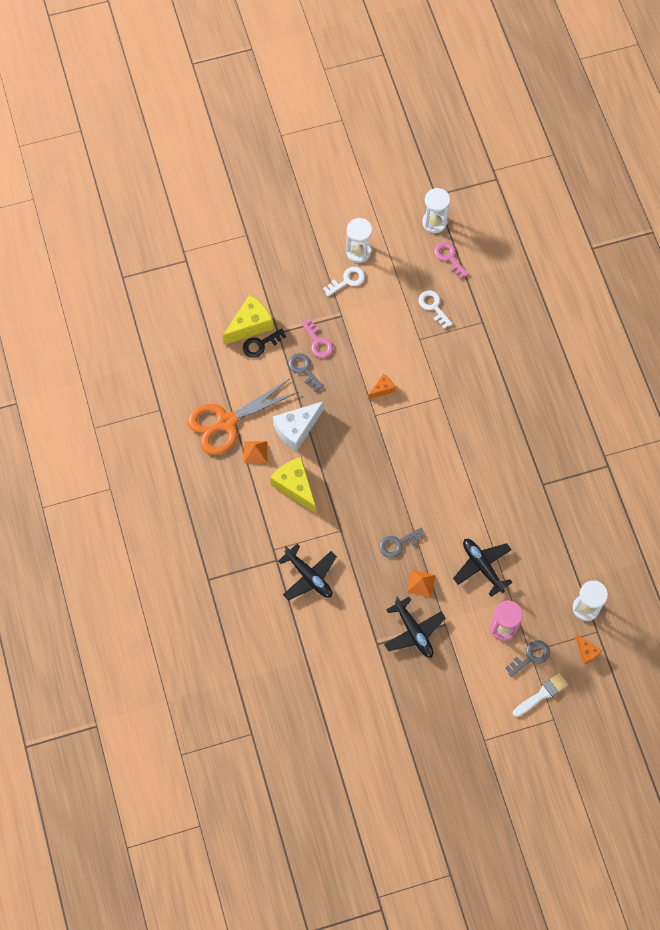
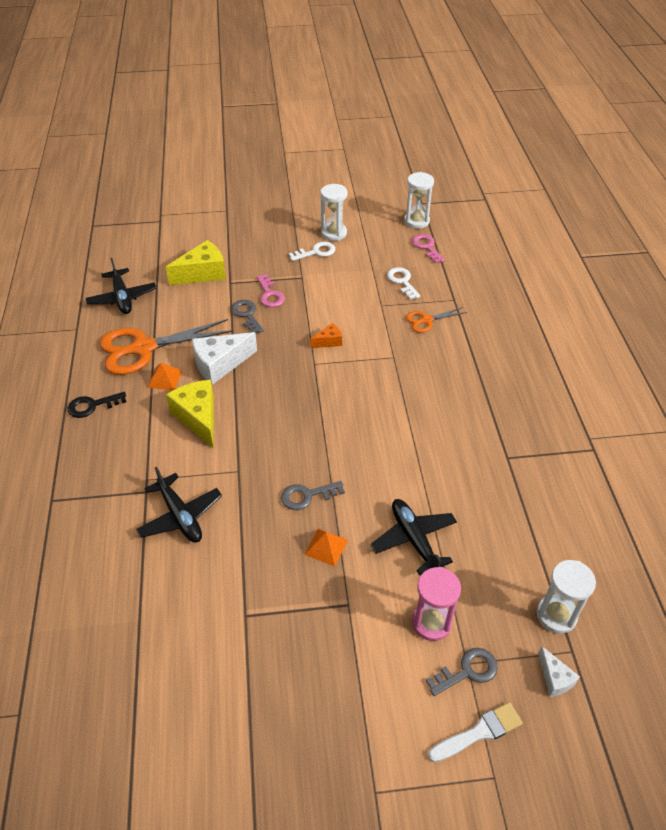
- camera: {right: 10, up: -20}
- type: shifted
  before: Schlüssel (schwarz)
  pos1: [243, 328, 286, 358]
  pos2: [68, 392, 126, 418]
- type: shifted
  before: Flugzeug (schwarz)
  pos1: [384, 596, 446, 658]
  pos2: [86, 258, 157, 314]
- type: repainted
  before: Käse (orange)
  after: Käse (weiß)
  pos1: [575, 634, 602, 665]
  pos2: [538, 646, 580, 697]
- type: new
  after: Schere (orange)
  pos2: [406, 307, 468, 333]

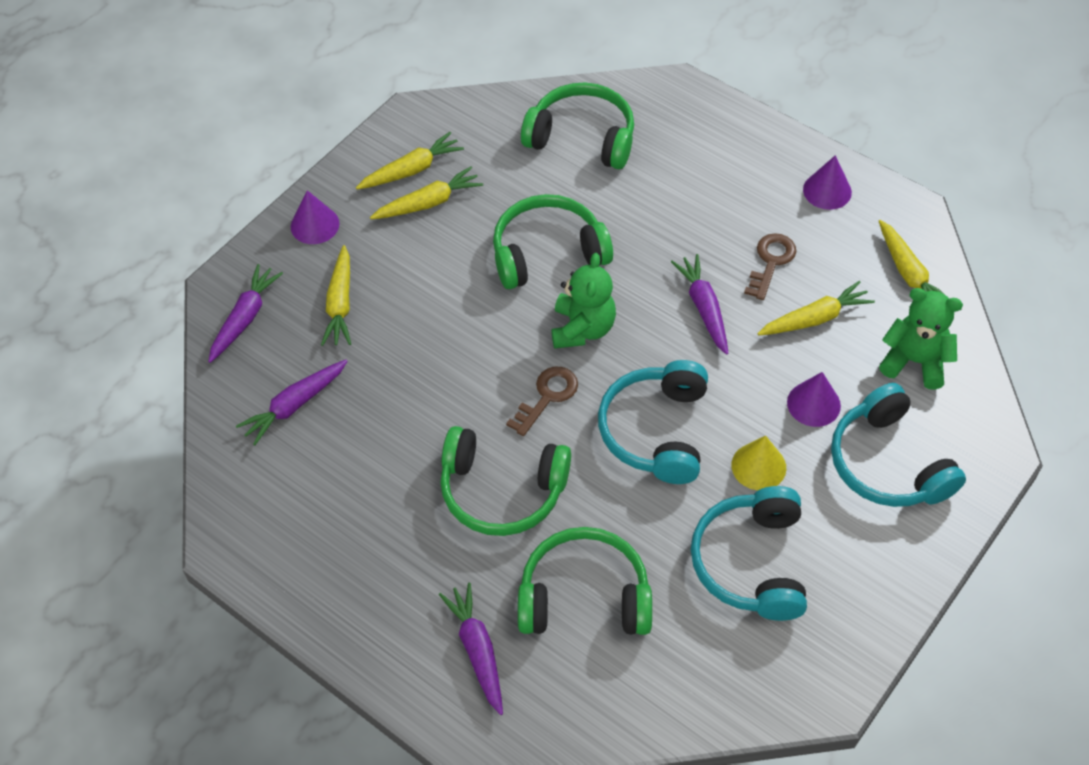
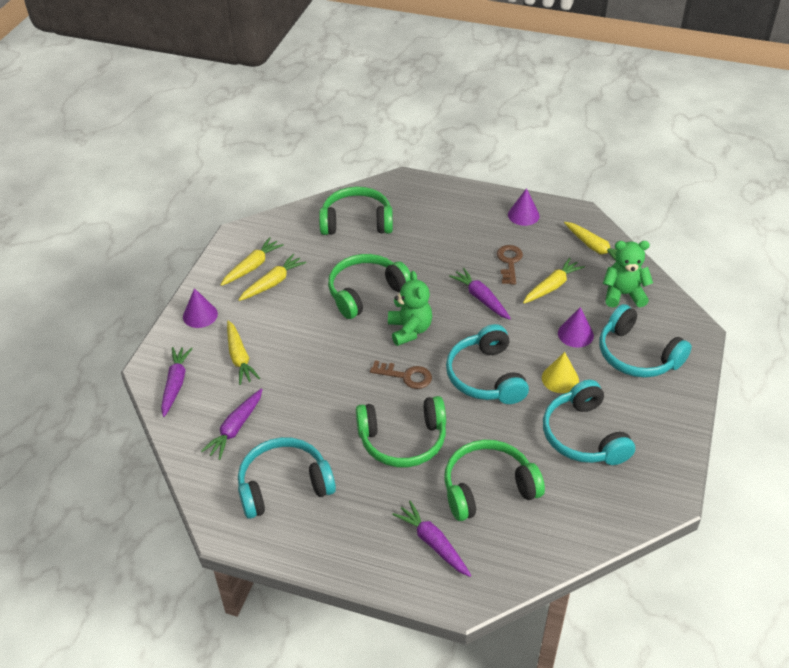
- camera: {right: -20, up: -10}
- type: rotated
  before: Schlüssel (braun)
  pos1: [506, 367, 578, 436]
  pos2: [370, 361, 432, 389]
  turn: 90
- type: new
  after: Kopfhörer (türkis)
  pos2: [238, 437, 336, 519]

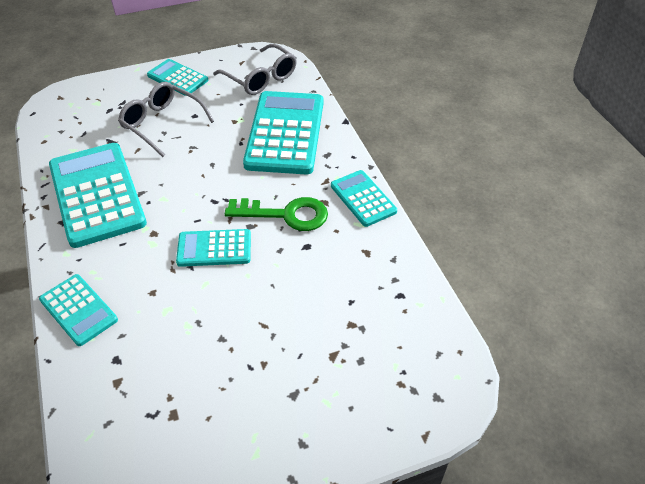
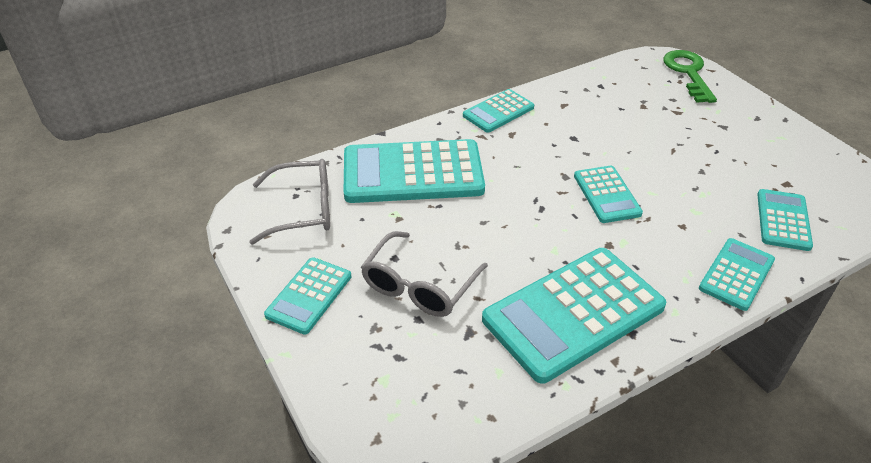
- camera: {right: -100, up: -5}
- type: rotated
  before: Brille (grau)
  pos1: [213, 44, 297, 95]
  pos2: [249, 159, 330, 245]
  turn: 45
- type: shifted
  before: Schlüssel (grün)
  pos1: [225, 197, 328, 231]
  pos2: [663, 50, 717, 103]
- type: new
  after: Taschenrechner (türkis)
  pos2: [757, 189, 813, 251]

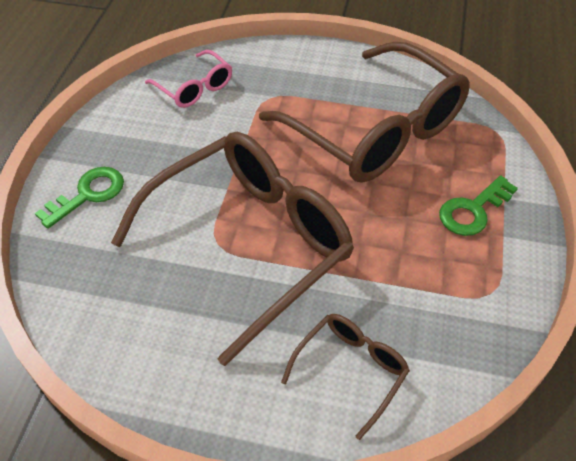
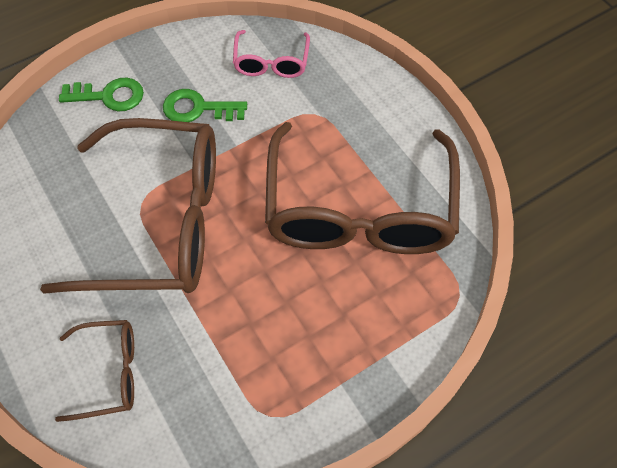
- camera: {right: 45, up: 10}
- type: shifted
  before: Schlüssel (grün)
  pos1: [439, 176, 518, 236]
  pos2: [163, 89, 247, 122]

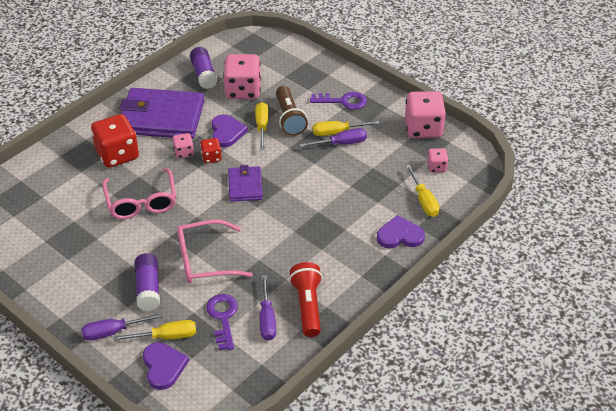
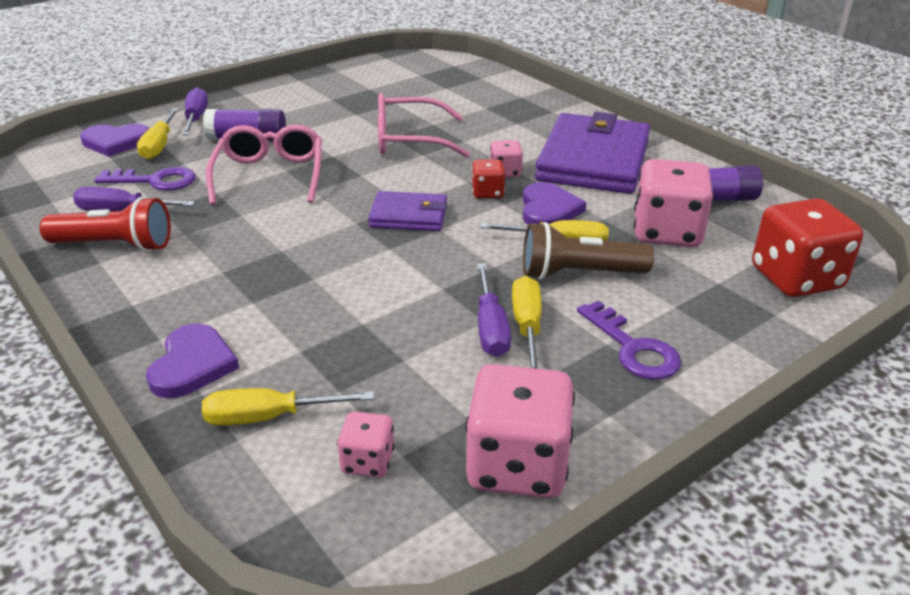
- camera: {right: 100, up: -10}
- type: shifted
  before: Spielwürfel (rot)
  pos1: [91, 114, 139, 168]
  pos2: [752, 198, 863, 297]
- type: rotated
  before: Herz (lila)
  pos1: [211, 114, 248, 147]
  pos2: [523, 182, 586, 225]
  turn: -90
- type: rotated
  before: Schlüssel (lila)
  pos1: [310, 92, 367, 109]
  pos2: [577, 301, 681, 380]
  turn: -45

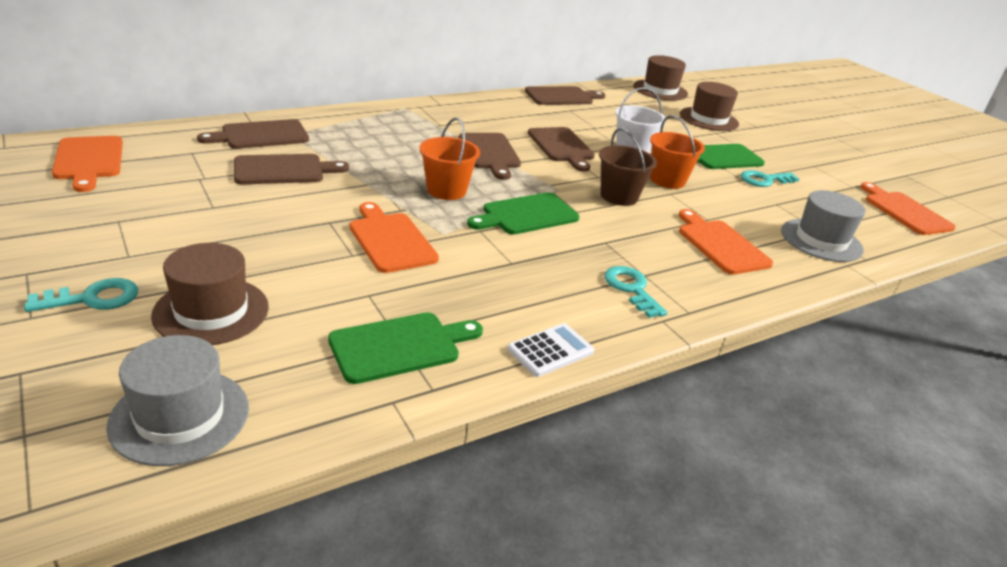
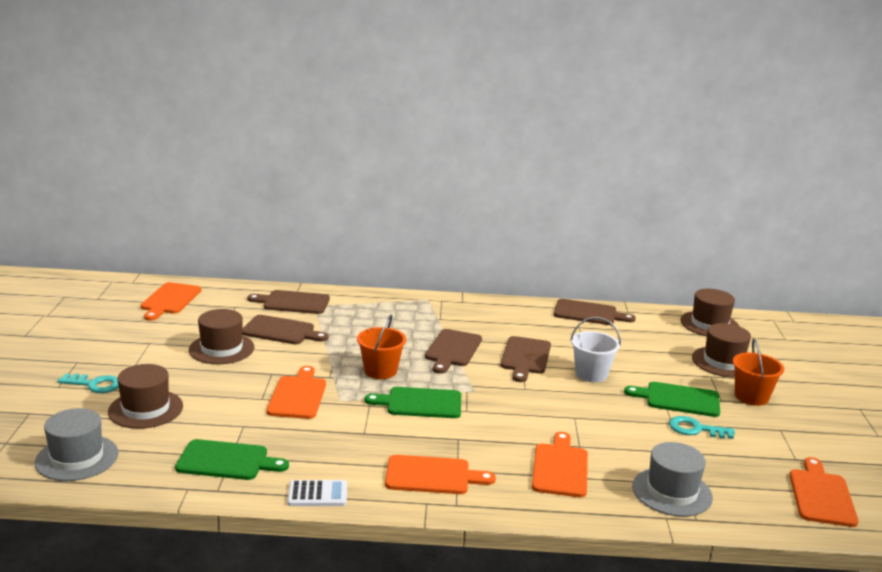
- camera: {right: 35, up: -10}
- type: gone
  before: Eimer (braun)
  pos1: [599, 128, 657, 206]
- type: swapped
  before: Schlüssel (türkis)
  after: Schneidebrett (orange)
  pos1: [604, 266, 668, 318]
  pos2: [385, 455, 496, 494]
- type: shifted
  before: Eimer (orange)
  pos1: [650, 115, 705, 189]
  pos2: [733, 339, 784, 406]
- type: new
  after: Hut (braun)
  pos2: [189, 309, 255, 364]

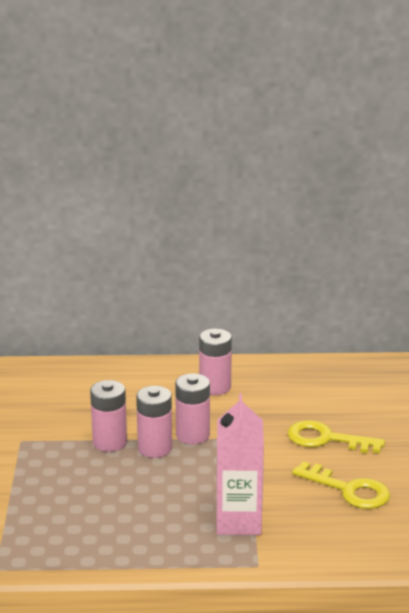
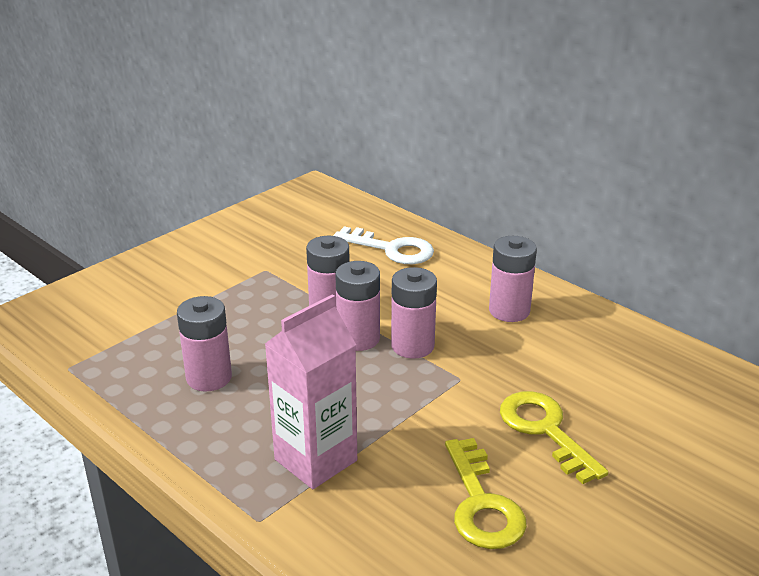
- camera: {right: 45, up: 5}
- type: new
  after: Batterie (rosa)
  pos2: [177, 296, 232, 392]
- type: new
  after: Schlüssel (weiß)
  pos2: [333, 226, 434, 264]

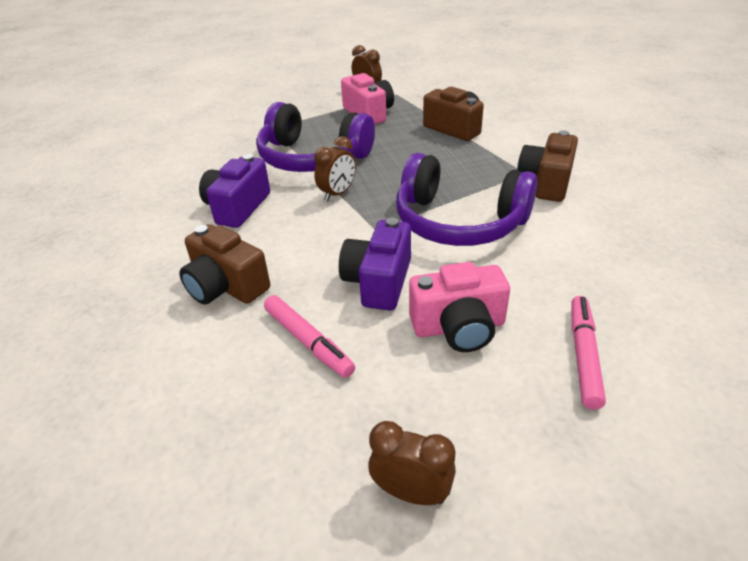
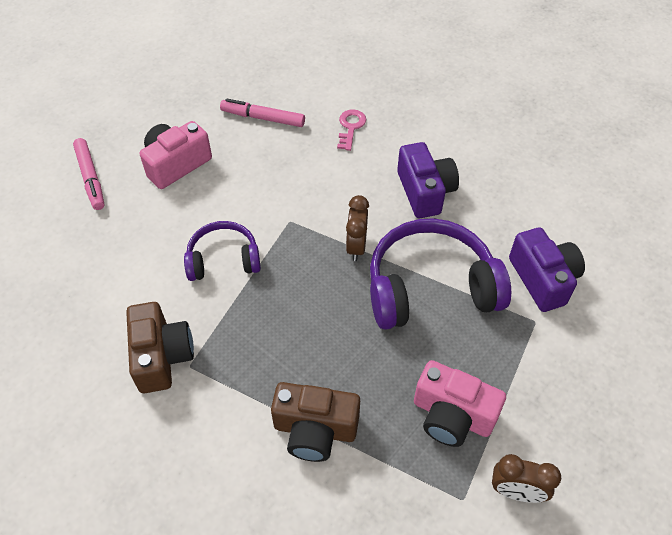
- camera: {right: 145, up: 15}
- type: swapped
  before: Kamera (braun)
  after: Schlüssel (rosa)
  pos1: [179, 224, 270, 305]
  pos2: [337, 109, 366, 151]
- type: shifted
  before: Kamera (lila)
  pos1: [339, 218, 411, 310]
  pos2: [509, 227, 585, 312]
- type: gone
  before: Wecker (braun)
  pos1: [368, 421, 456, 505]
- type: scaled
  before: Kopfhörer (lila)
  pos1: [396, 153, 538, 246]
  pos2: [184, 221, 261, 281]
  scale: 0.58

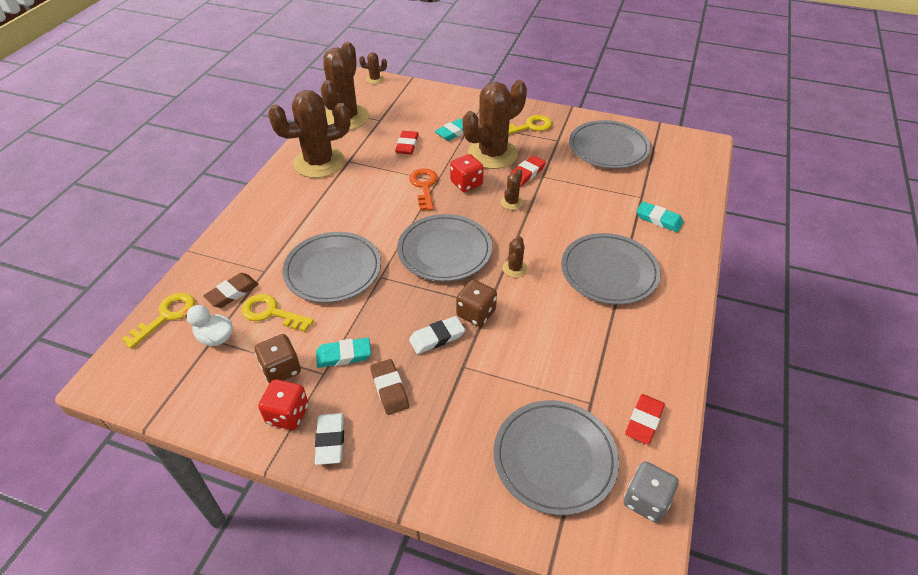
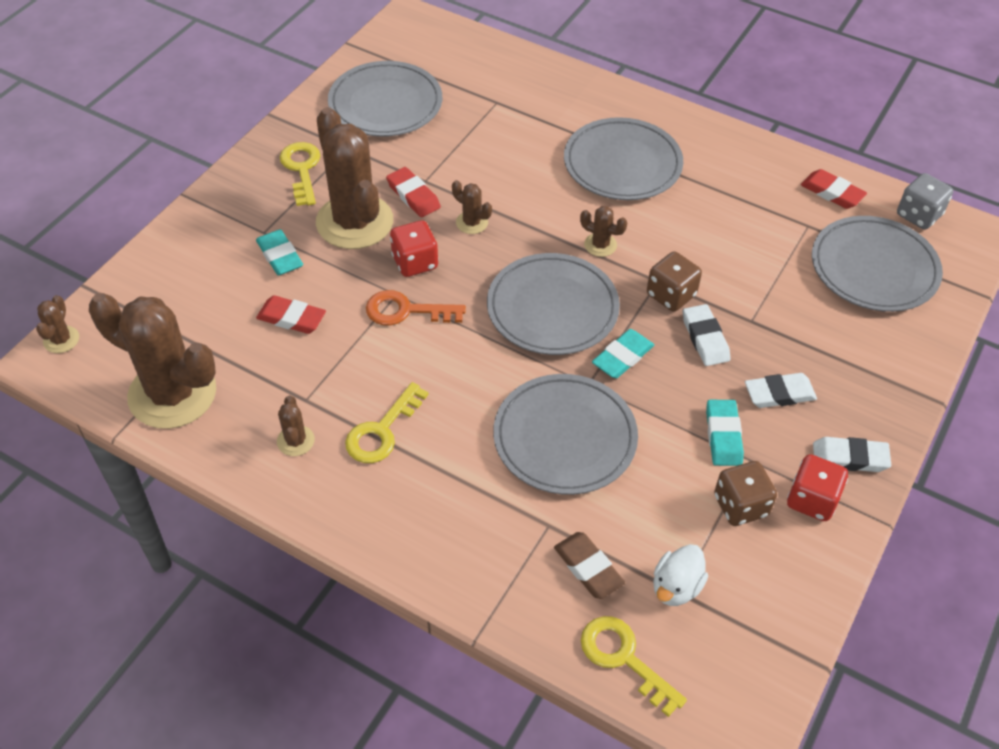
- camera: {right: -80, up: 5}
- type: shifted
  before: Schlüssel (gelb)
  pos1: [242, 294, 314, 332]
  pos2: [345, 382, 429, 463]
- type: scaled
  before: Kaktus (braun)
  pos1: [268, 90, 351, 178]
  pos2: [277, 395, 315, 456]
  scale: 0.42
- type: repainted
  before: Radiergummi (braun)
  after: Radiergummi (weiß)
  pos1: [370, 359, 409, 415]
  pos2: [745, 373, 817, 408]
- type: shifted
  before: Radiergummi (türkis)
  pos1: [636, 201, 684, 232]
  pos2: [592, 329, 654, 378]

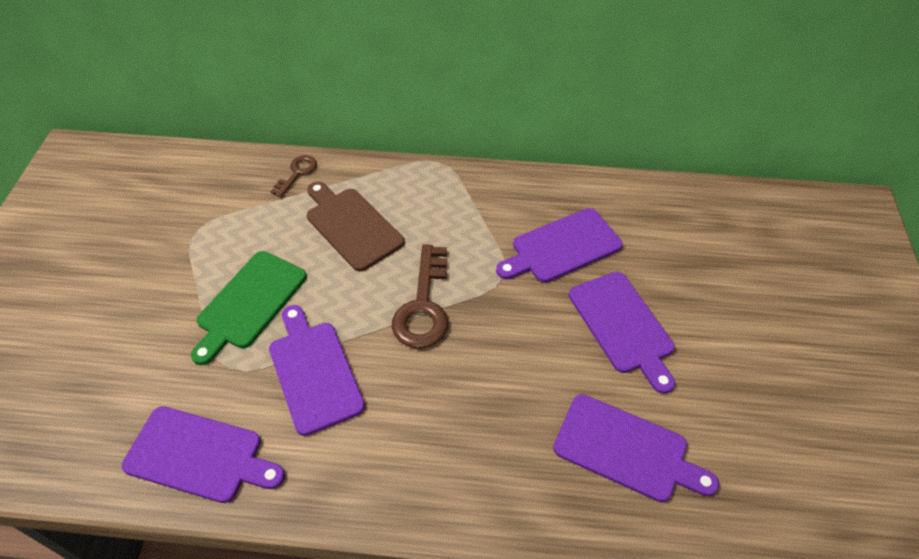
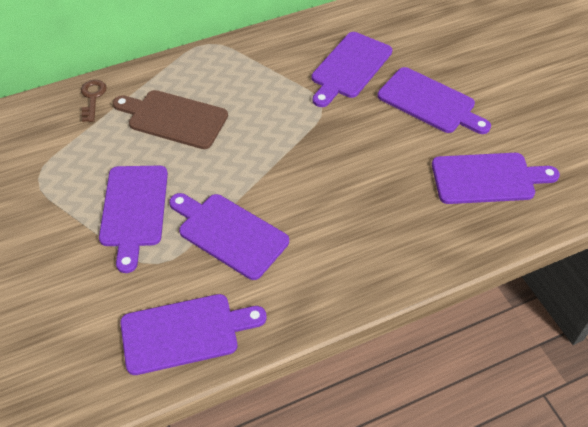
- camera: {right: -30, up: 0}
- type: repainted
  before: Schneidebrett (grün)
  after: Schneidebrett (lila)
  pos1: [191, 251, 307, 365]
  pos2: [99, 166, 168, 273]
- type: gone
  before: Schlüssel (braun)
  pos1: [391, 244, 449, 348]

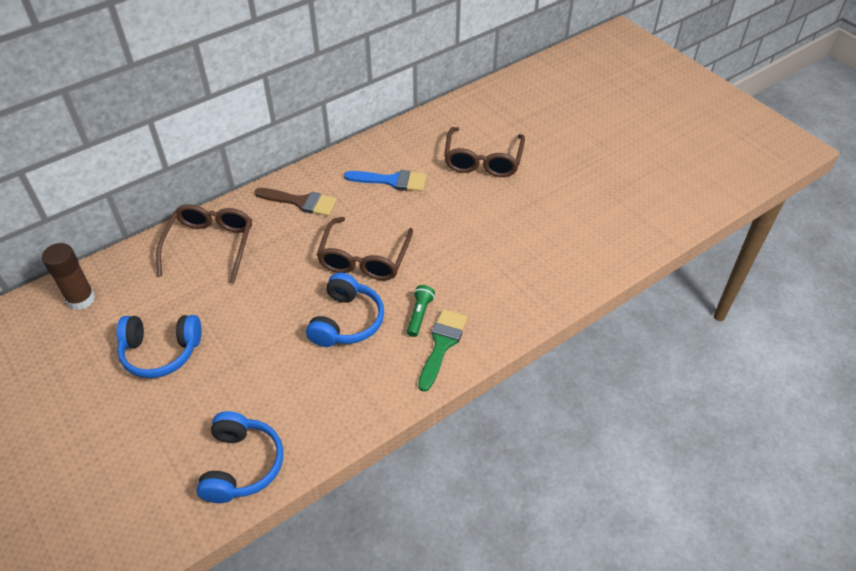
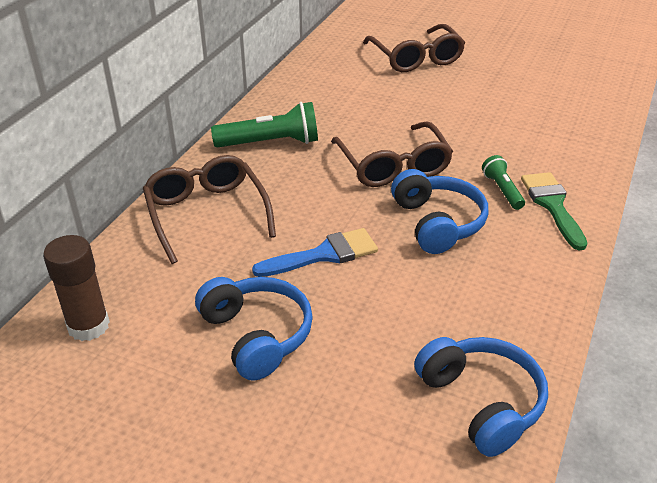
- camera: {right: -30, up: -10}
- type: rotated
  before: Kopfhörer (blau)
  pos1: [117, 315, 202, 378]
  pos2: [195, 277, 313, 381]
  turn: -90
- type: swapped
  before: Pinsel (braun)
  after: Taschenlampe (grün)
  pos1: [254, 188, 337, 216]
  pos2: [211, 102, 318, 148]
- type: shifted
  before: Pinsel (blau)
  pos1: [344, 170, 427, 191]
  pos2: [252, 228, 378, 277]

